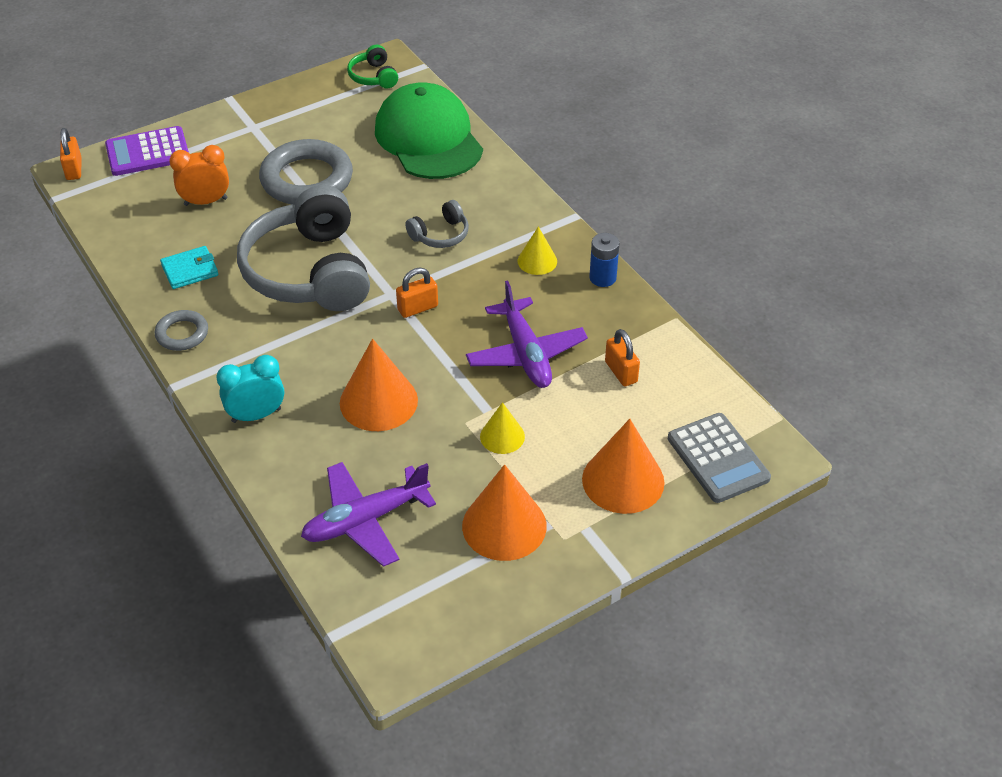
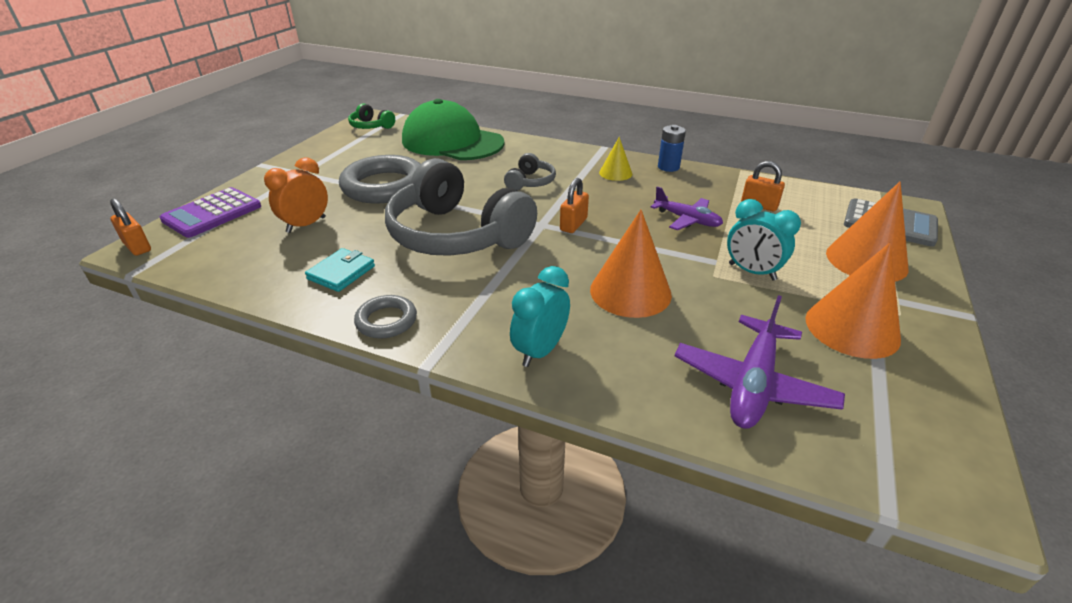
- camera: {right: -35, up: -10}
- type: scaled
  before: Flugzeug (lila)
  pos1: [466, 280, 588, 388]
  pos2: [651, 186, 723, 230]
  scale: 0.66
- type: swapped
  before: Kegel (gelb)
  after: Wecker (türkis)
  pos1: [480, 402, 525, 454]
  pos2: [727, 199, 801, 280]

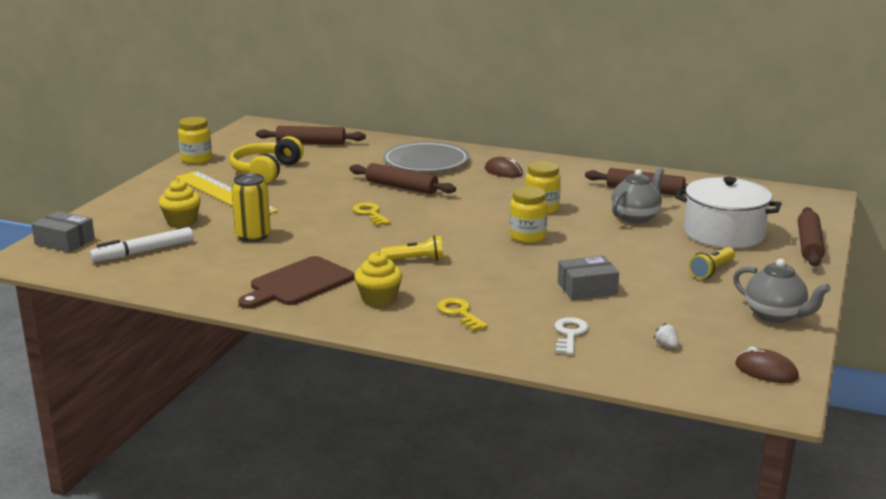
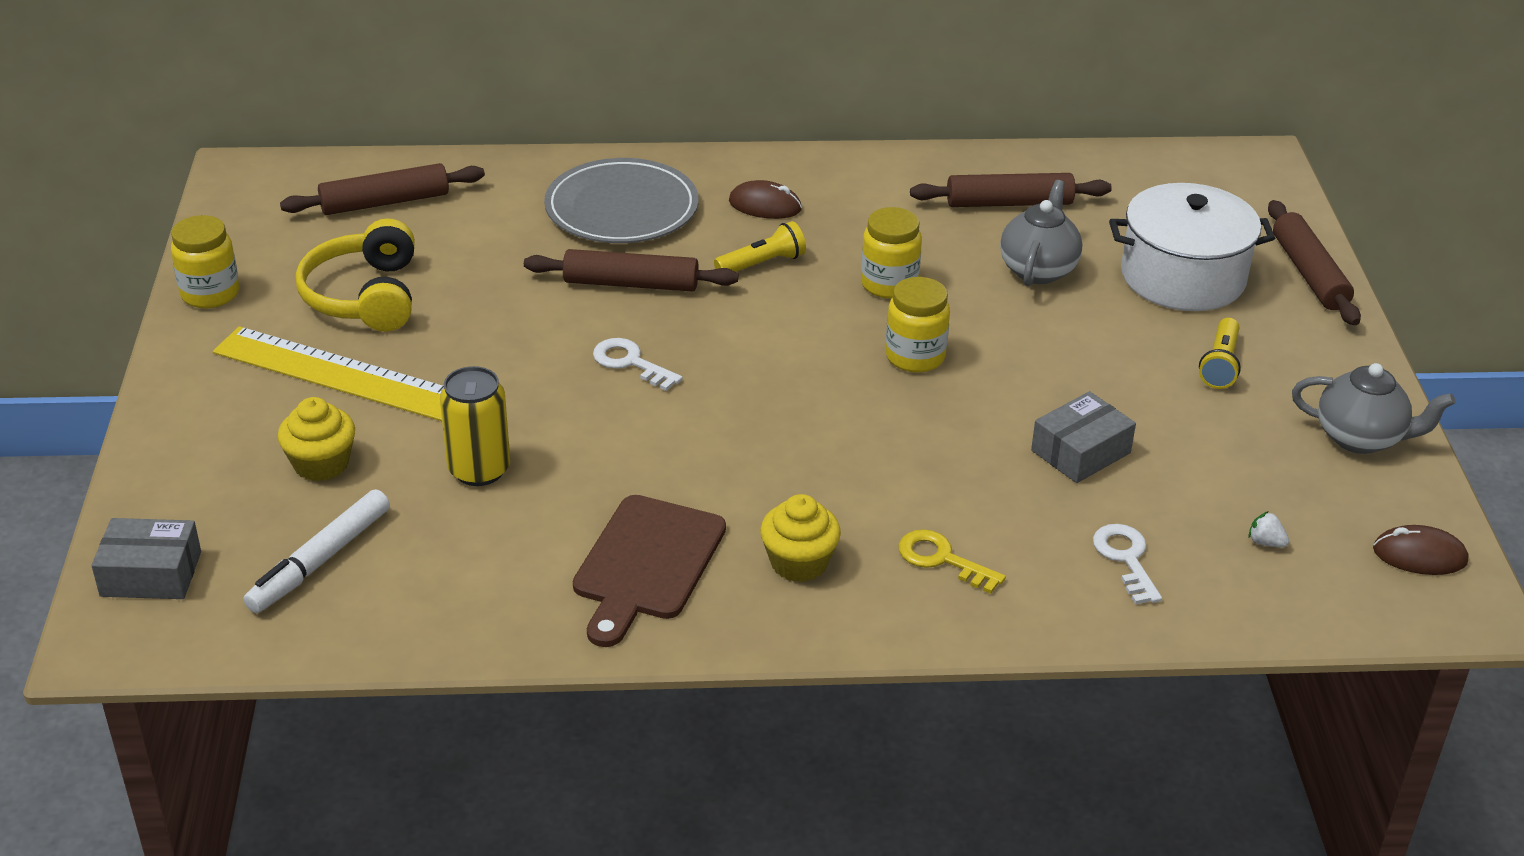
- camera: {right: -25, up: 15}
- type: repainted
  before: Schlüssel (gelb)
  after: Schlüssel (weiß)
  pos1: [353, 202, 391, 226]
  pos2: [593, 338, 683, 391]
- type: shifted
  before: Taschenlampe (gelb)
  pos1: [381, 236, 443, 261]
  pos2: [714, 221, 806, 272]

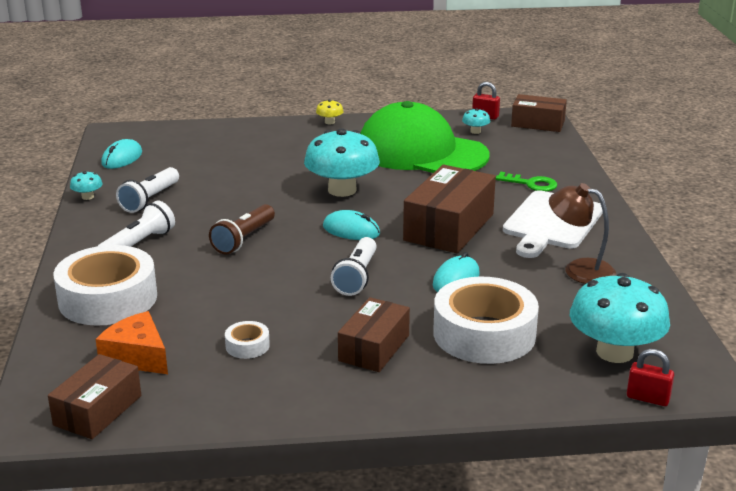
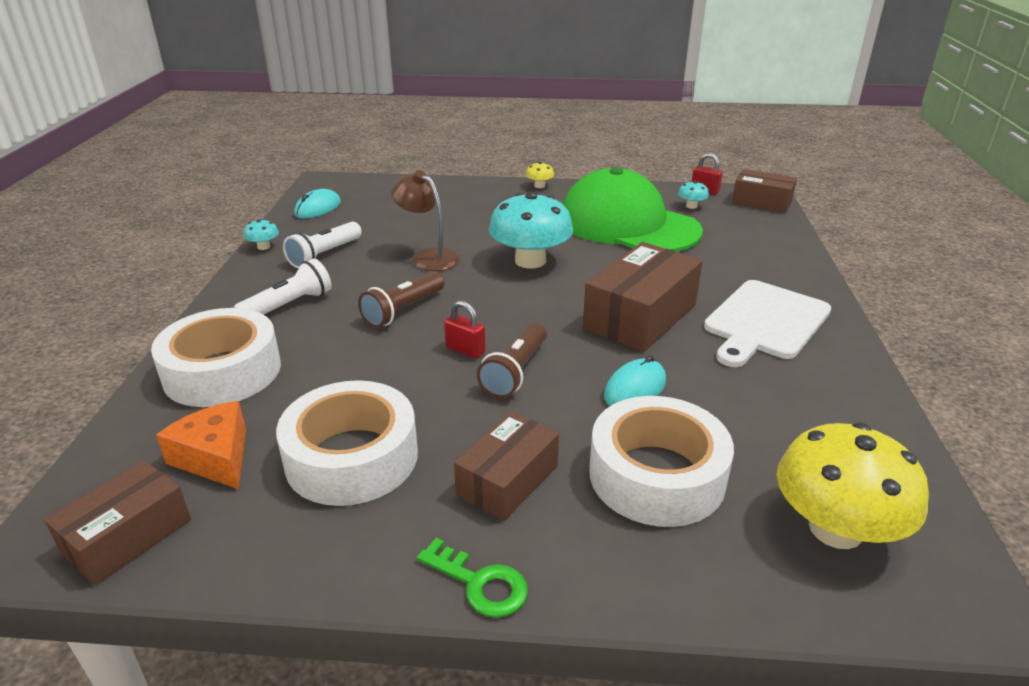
- camera: {right: 10, up: 5}
- type: scaled
  before: Klebeband (weiß)
  pos1: [225, 321, 270, 359]
  pos2: [276, 380, 418, 506]
  scale: 2.37
- type: gone
  before: Computermaus (türkis)
  pos1: [323, 210, 380, 240]
- type: repainted
  before: Taschenlampe (weiß)
  after: Taschenlampe (braun)
  pos1: [331, 237, 377, 296]
  pos2: [477, 323, 547, 398]
- type: shifted
  before: Schlüssel (grün)
  pos1: [496, 172, 557, 192]
  pos2: [417, 538, 528, 618]
- type: shifted
  before: Lampe (braun)
  pos1: [549, 183, 616, 284]
  pos2: [391, 170, 460, 271]
- type: repainted
  before: Pilz (türkis)
  after: Pilz (gelb)
  pos1: [570, 273, 670, 363]
  pos2: [777, 423, 929, 549]
- type: shifted
  before: Vorhängeschloss (rot)
  pos1: [627, 349, 674, 406]
  pos2: [444, 300, 486, 359]

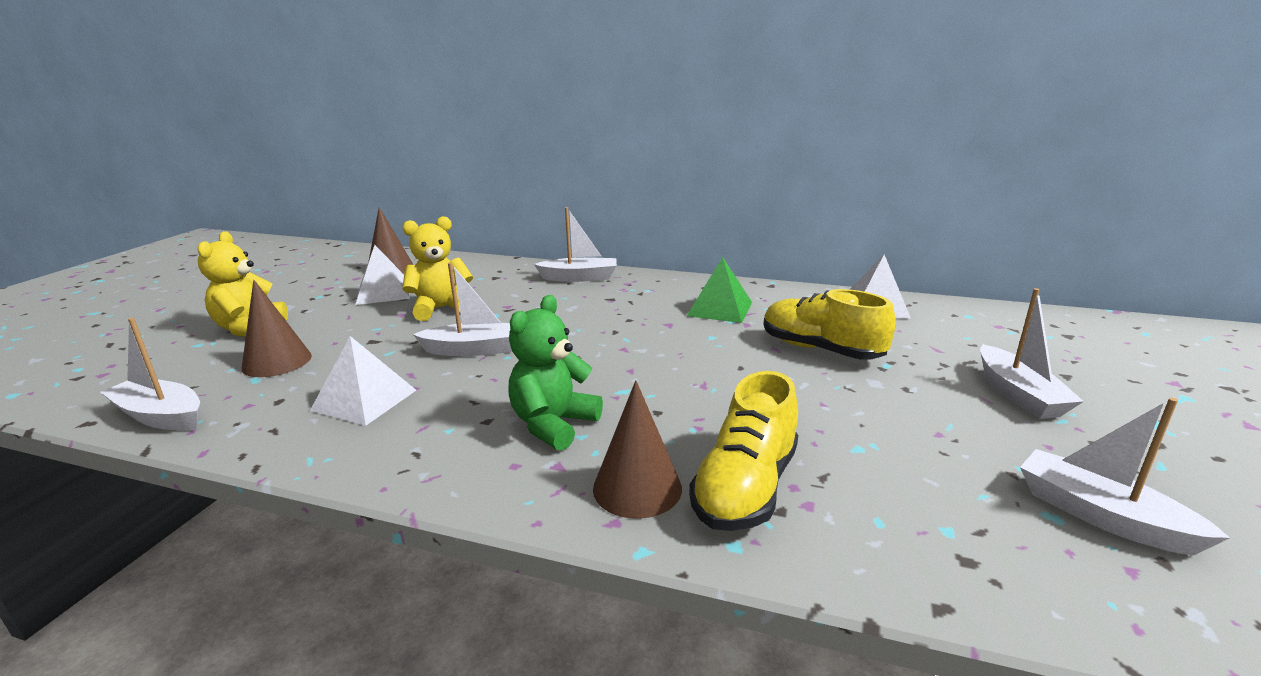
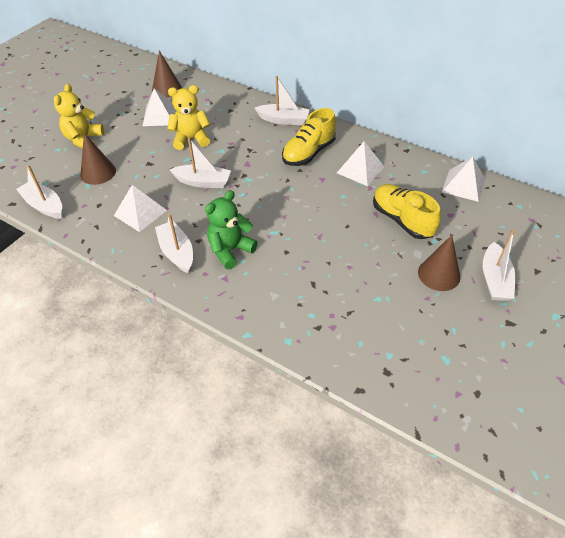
- camera: {right: 15, up: 25}
- type: shifted
  before: Kegel (braun)
  pos1: [593, 380, 682, 519]
  pos2: [418, 235, 460, 291]
- type: repainted
  before: Pyramide (grün)
  after: Pyramide (weiß)
  pos1: [687, 257, 752, 323]
  pos2: [337, 141, 385, 186]
- type: shifted
  before: Schuh (gelb)
  pos1: [689, 371, 798, 531]
  pos2: [282, 108, 336, 166]
- type: shifted
  before: Boot (weiß)
  pos1: [1020, 398, 1230, 555]
  pos2: [155, 214, 193, 274]

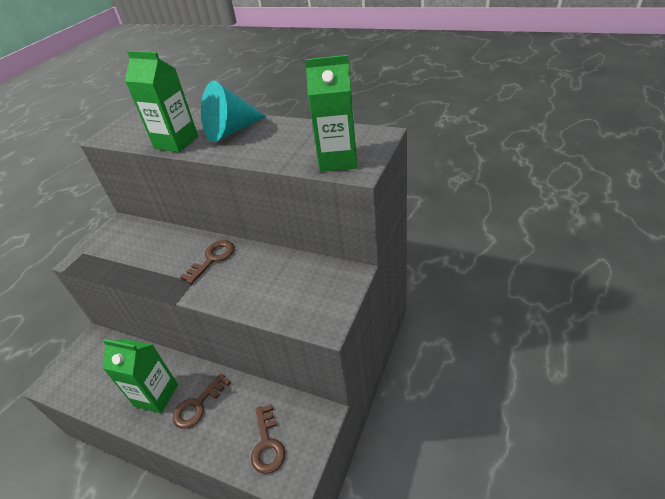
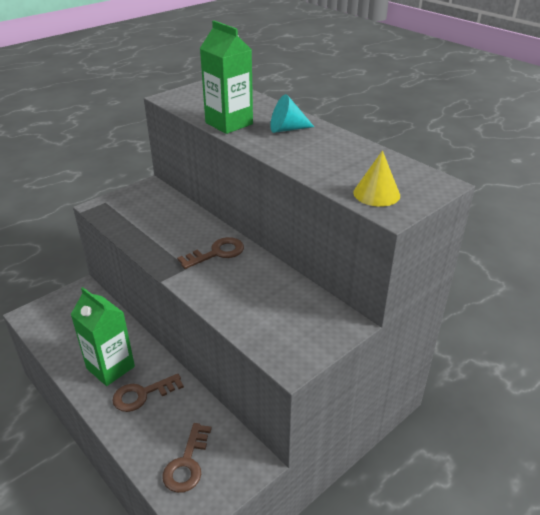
- camera: {right: 20, up: -5}
- type: scaled
  before: Kegel (türkis)
  pos1: [201, 81, 266, 142]
  pos2: [270, 94, 314, 133]
  scale: 0.62
- type: swapped
  before: Getränkekarton (grün)
  after: Kegel (gelb)
  pos1: [305, 55, 357, 172]
  pos2: [353, 150, 400, 207]

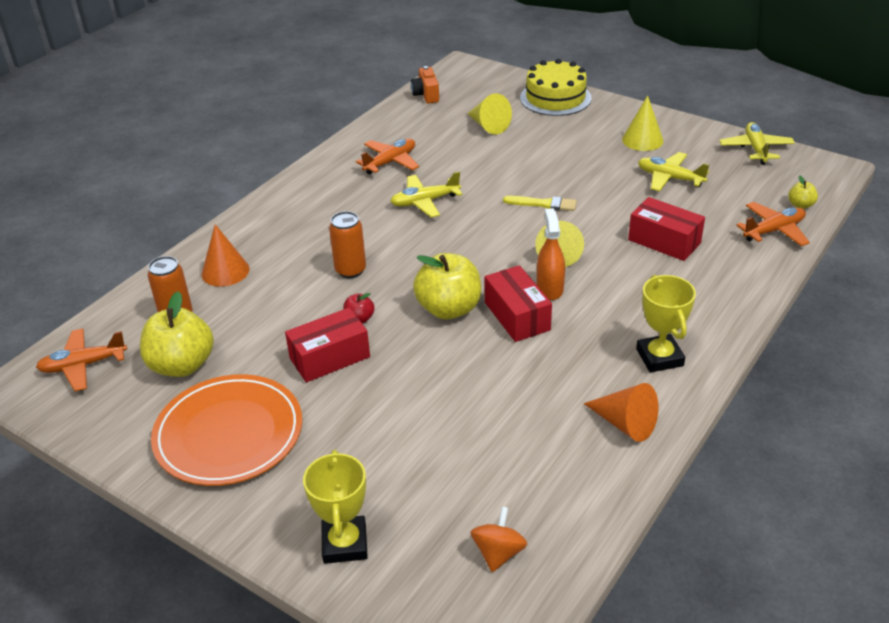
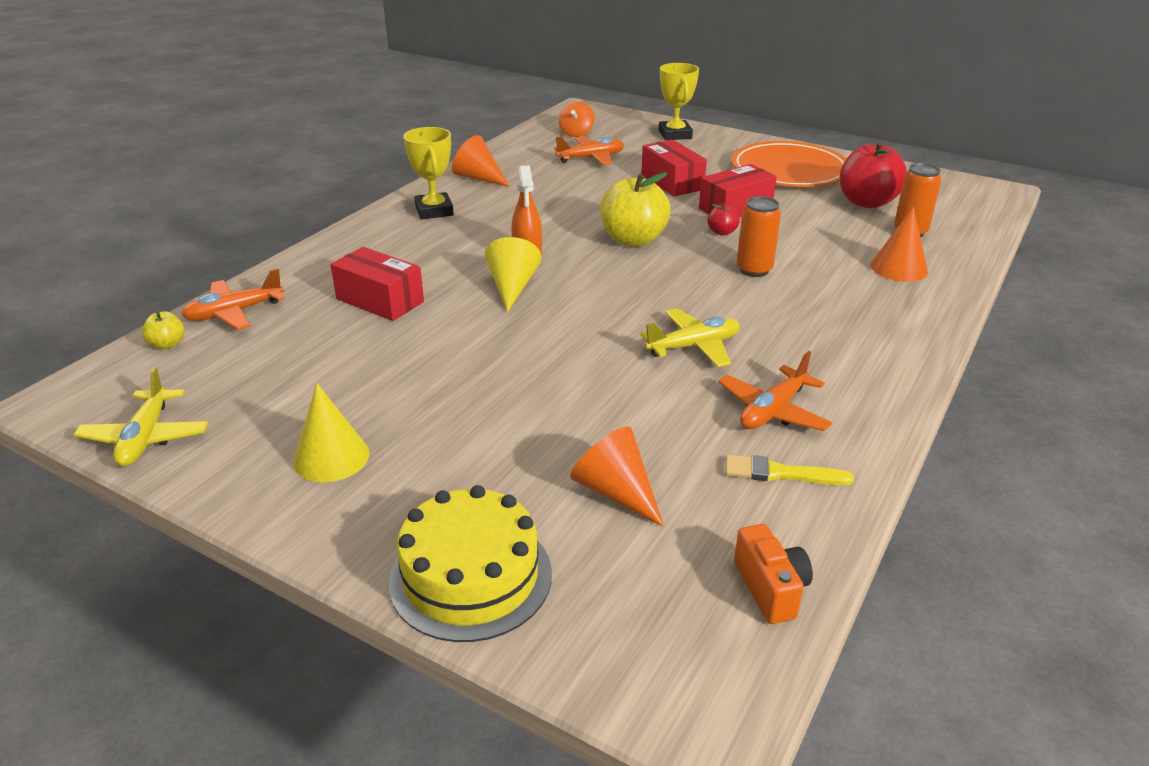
- camera: {right: 175, up: -5}
- type: shifted
  before: Flugzeug (orange)
  pos1: [36, 329, 127, 391]
  pos2: [554, 136, 624, 165]
- type: repainted
  before: Apfel (gelb)
  after: Apfel (rot)
  pos1: [140, 291, 214, 377]
  pos2: [839, 141, 907, 208]
- type: repainted
  before: Kegel (gelb)
  after: Kegel (orange)
  pos1: [467, 93, 512, 135]
  pos2: [570, 426, 664, 527]
- type: shifted
  before: Schachtel (rot)
  pos1: [485, 265, 552, 342]
  pos2: [641, 139, 707, 196]
- type: shifted
  before: Pinsel (gelb)
  pos1: [503, 196, 577, 211]
  pos2: [725, 455, 854, 485]
- type: gone
  before: Flugzeug (gelb)
  pos1: [638, 152, 709, 191]

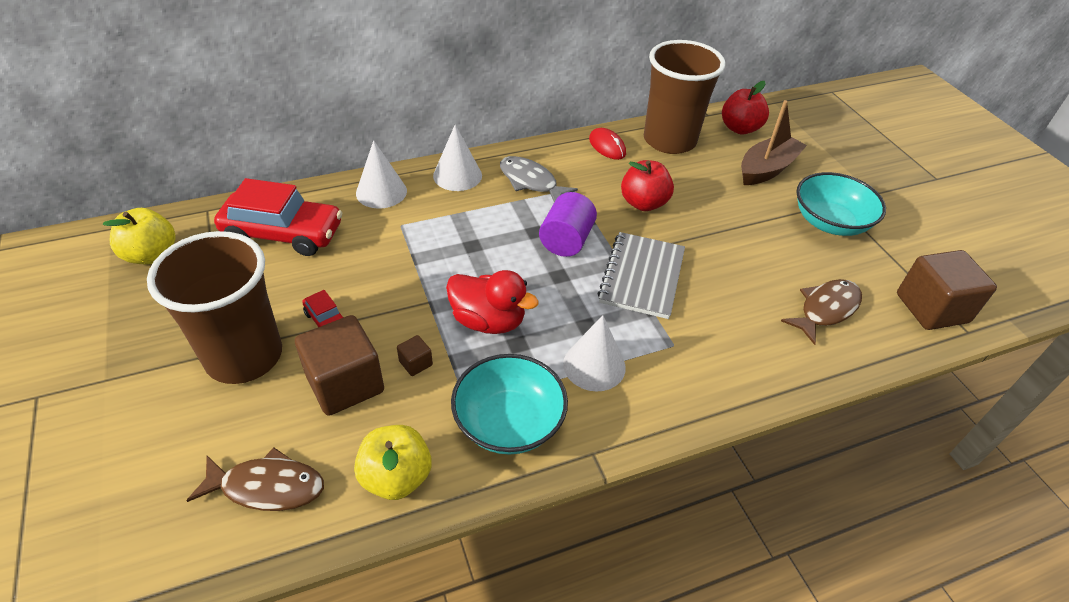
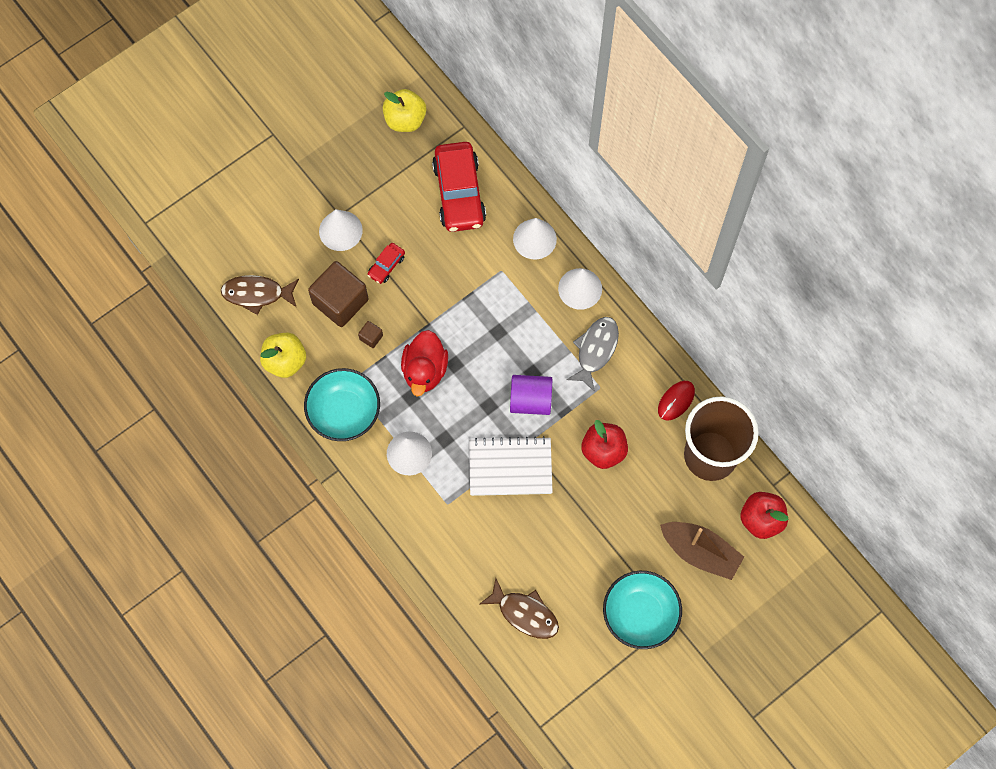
- camera: {right: 75, up: 25}
- type: swapped
  before: Becher (braun)
  after: Kegel (weiß)
  pos1: [147, 231, 282, 384]
  pos2: [319, 209, 363, 251]
- type: rotated
  before: Fisch (braun)
  pos1: [186, 447, 324, 511]
  pos2: [221, 275, 299, 315]
  turn: 105
- type: repainted
  before: Notizbuch (grau)
  after: Notizbuch (weiß)
  pos1: [597, 232, 685, 319]
  pos2: [469, 436, 553, 496]
- type: gone
  before: Kubus (braun)
  pos1: [897, 250, 997, 330]

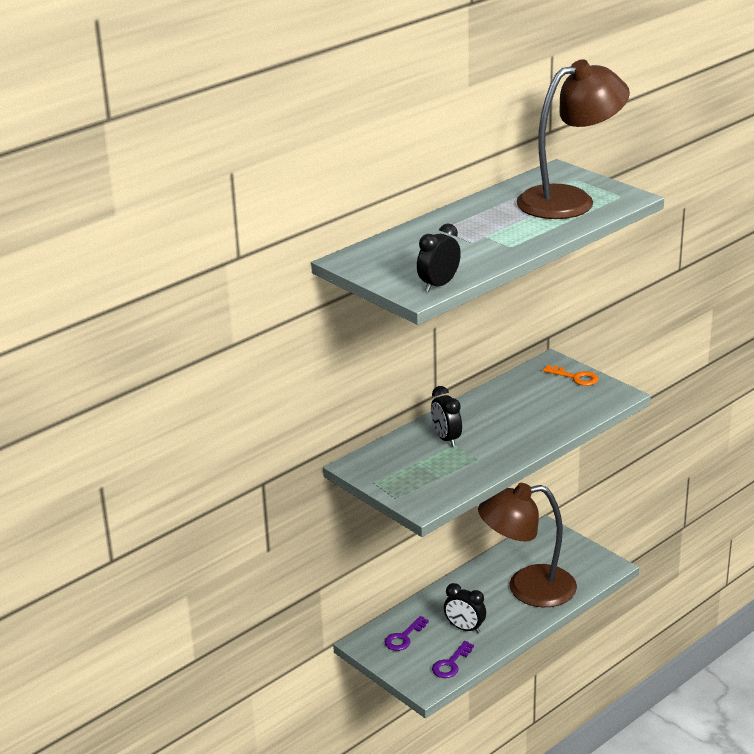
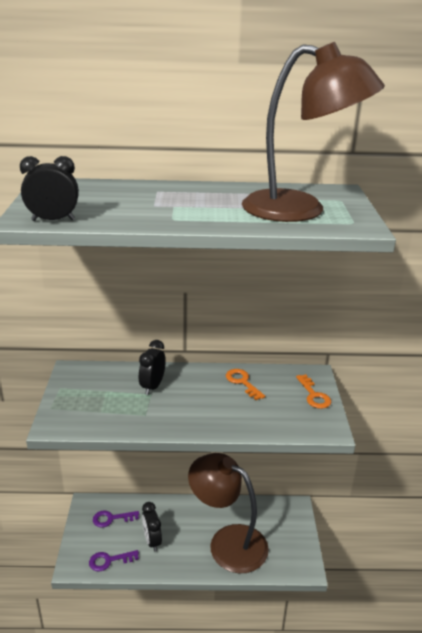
- camera: {right: 40, up: 0}
- type: new
  after: Schlüssel (orange)
  pos2: [226, 369, 265, 400]

